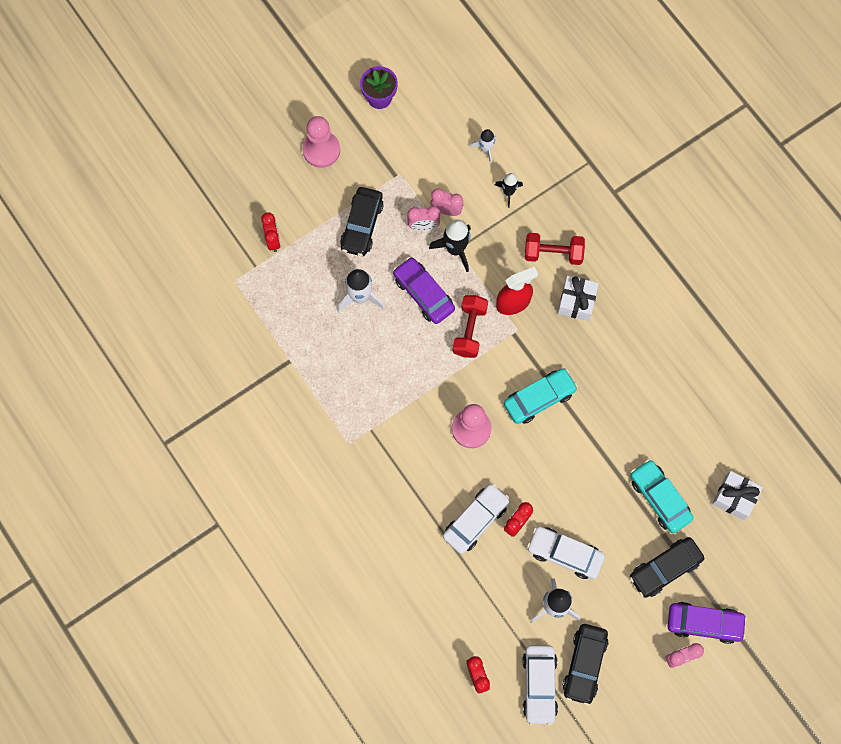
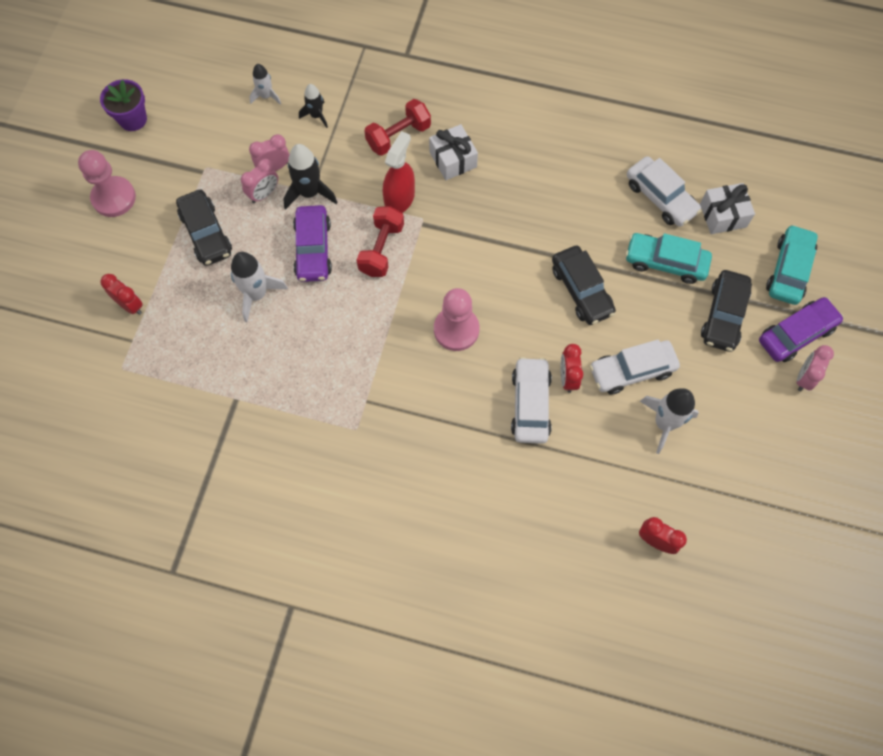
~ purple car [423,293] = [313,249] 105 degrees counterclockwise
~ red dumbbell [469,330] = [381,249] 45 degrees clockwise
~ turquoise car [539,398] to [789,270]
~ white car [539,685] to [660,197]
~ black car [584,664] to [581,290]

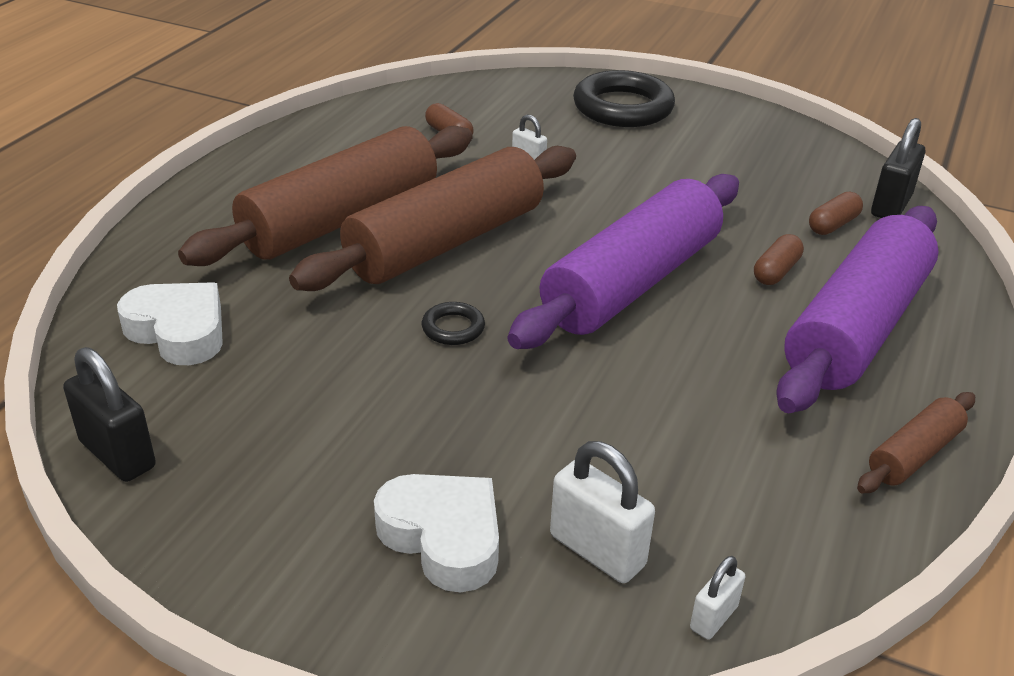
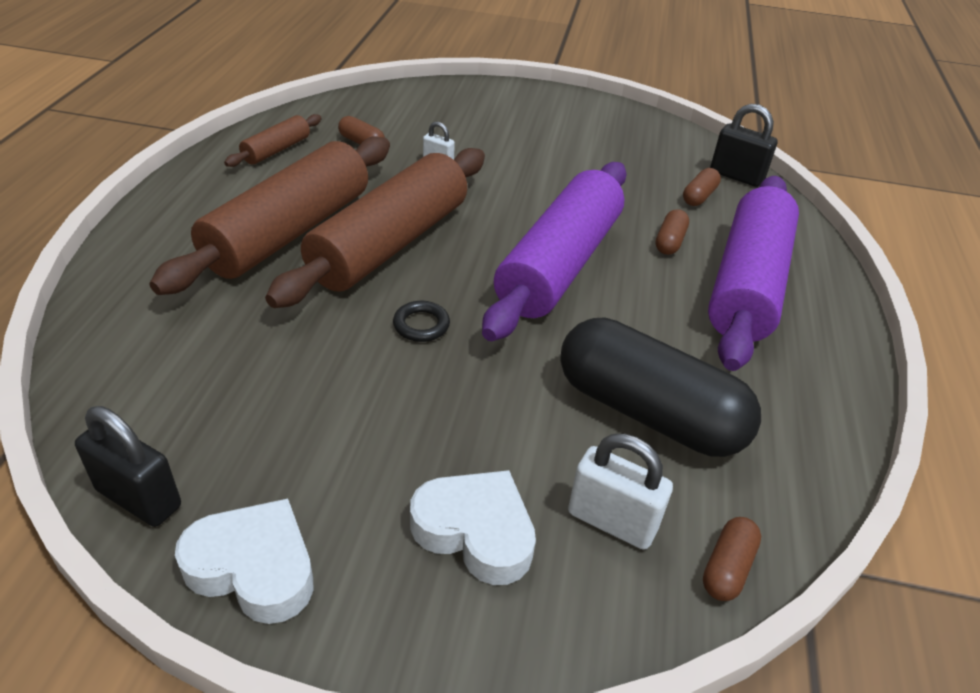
~ white heart [178,331] to [254,567]
- black ring [623,107]
~ white padlock [713,617] to brown capsule [727,568]
~ brown rolling pin [913,454] to [276,150]
~ black padlock [891,206] = [736,176] 75 degrees counterclockwise
+ black capsule [648,412]

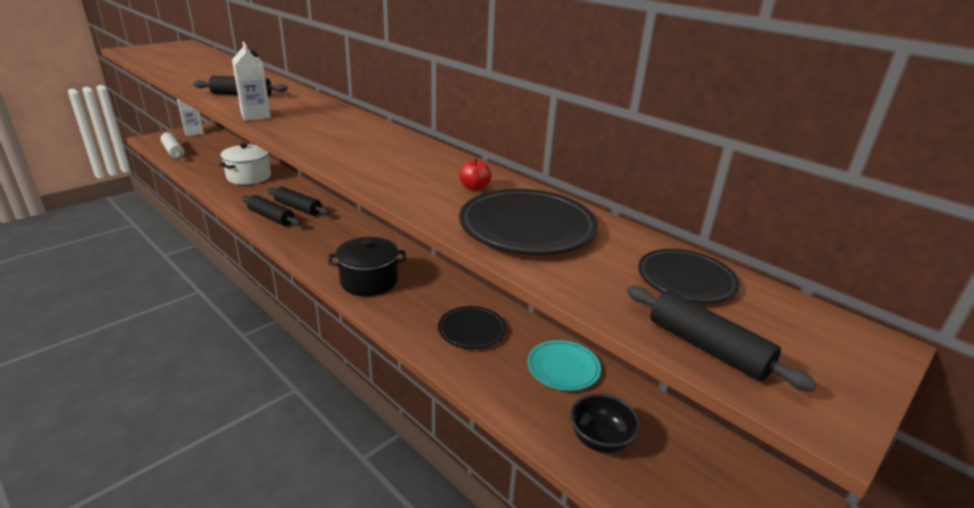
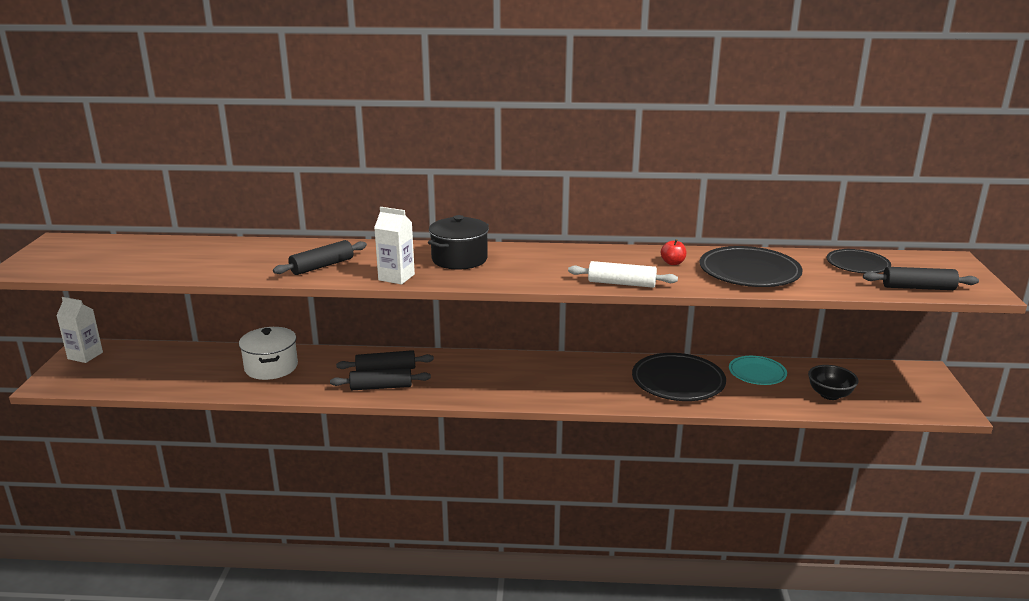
~ white rolling pin [173,151] to [621,283]
~ black pot [369,281] to [459,259]
~ black plate [471,330] = [678,381] x1.61

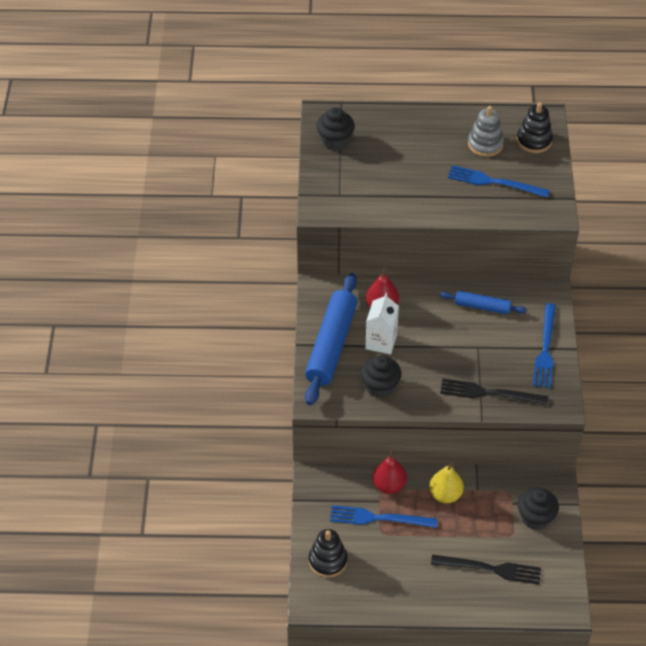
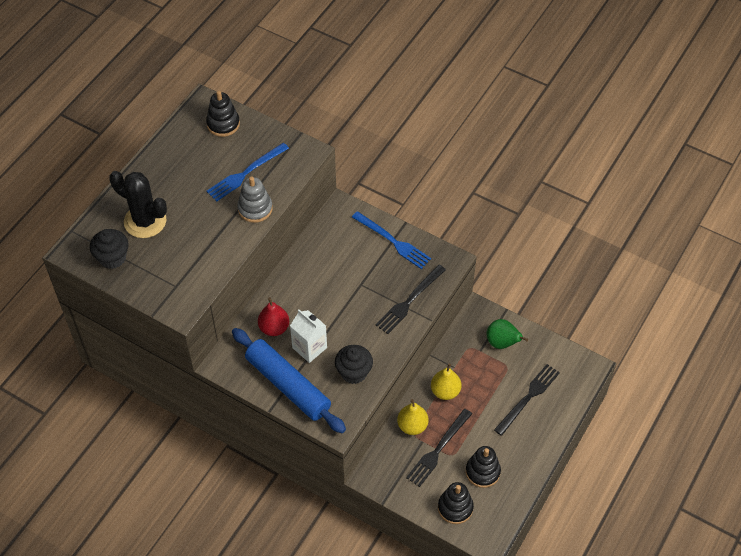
~ blue fork [379,518] to black fork [438,449]
~ red pear [389,485] to yellow pear [412,426]
- blue rolling pin [482,306]
~ grey stacking toy [485,144] to [255,209]
~ black cupcake [535,518] to green pear [502,343]
+ black cactus [145,221]
+ black stacking toy [482,472]

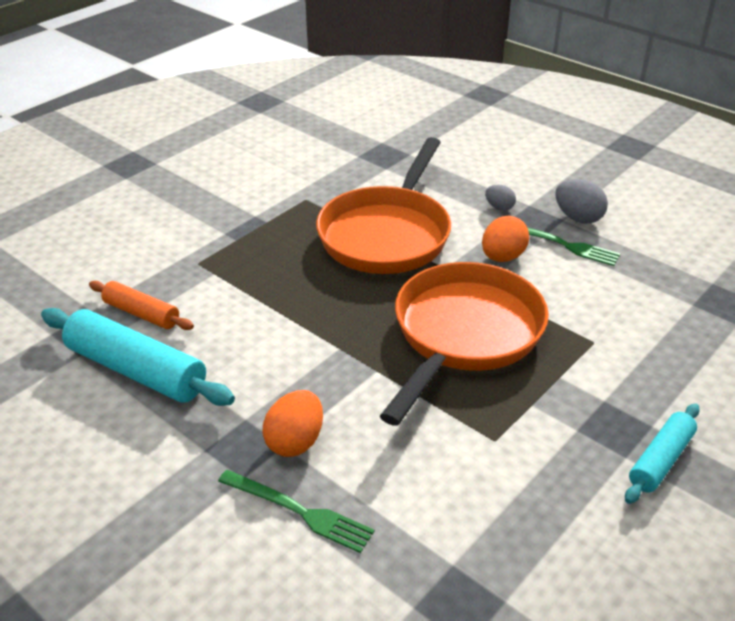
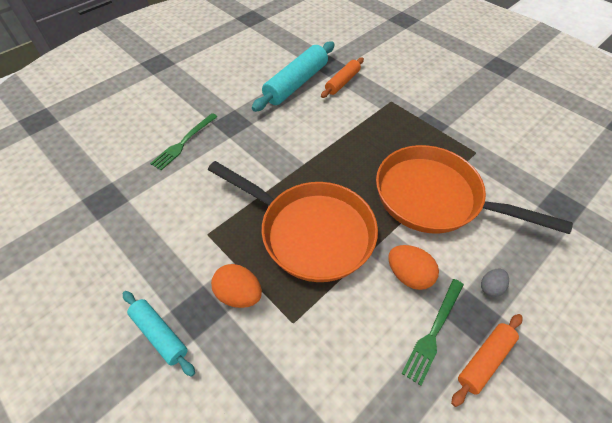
~ orange egg [295,441] to [239,294]
~ grey egg [578,218] to orange rolling pin [484,360]

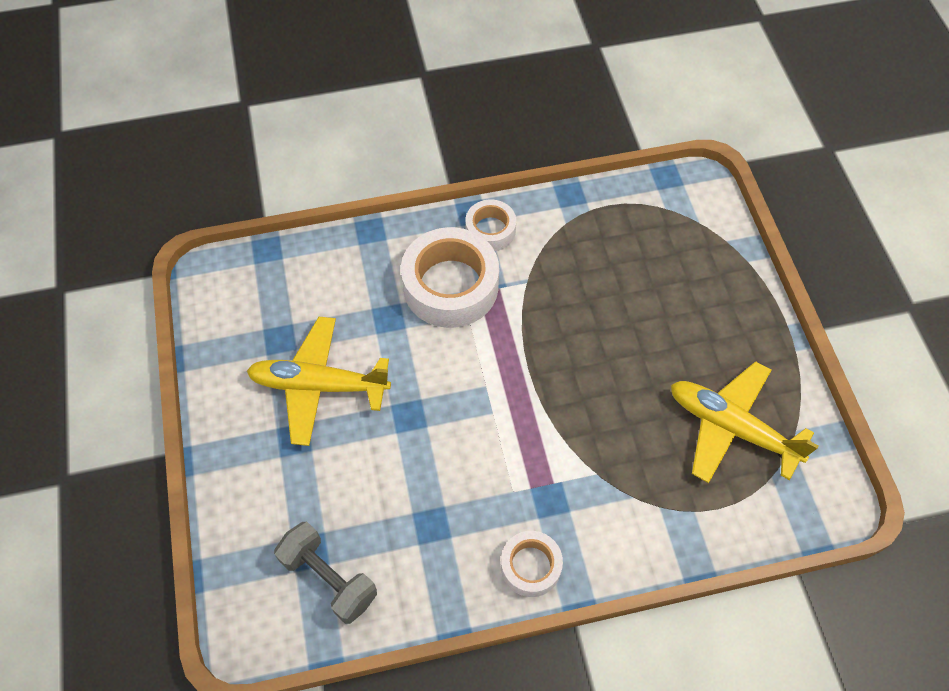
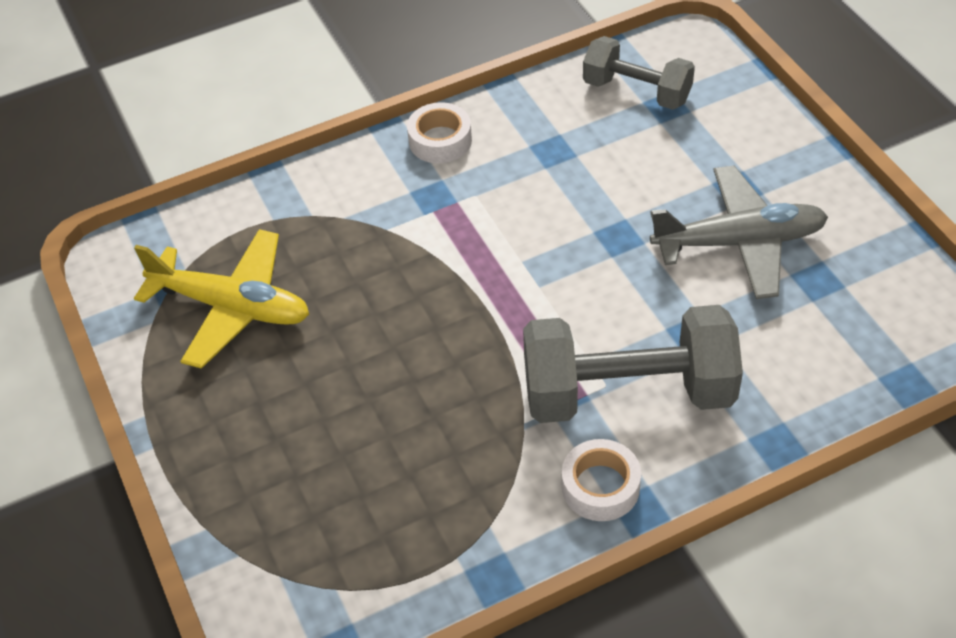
~ yellow plane [319,385] to grey plane [739,242]
~ white tape [450,286] to grey dumbbell [628,393]

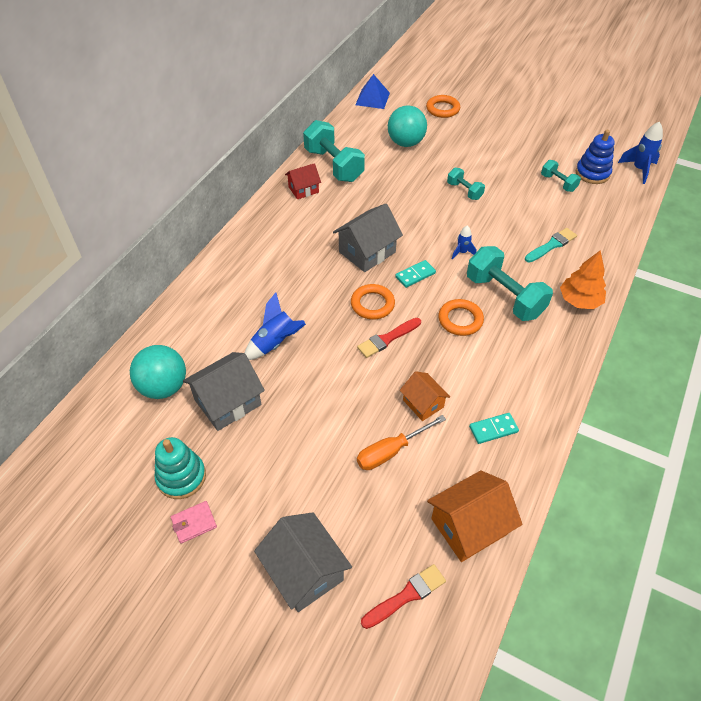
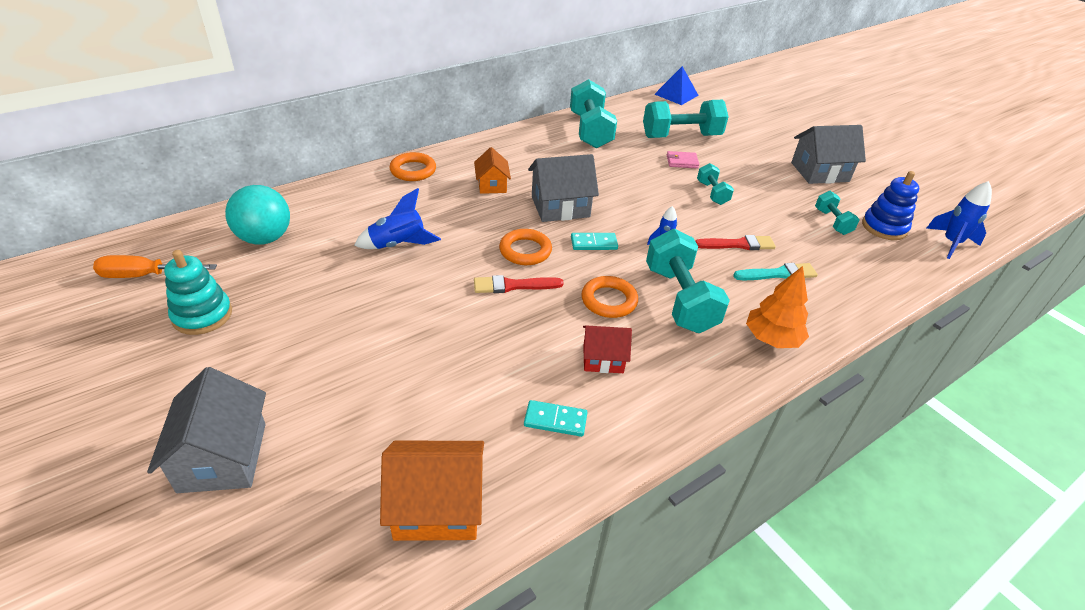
~ pink wallet [194,523] to [682,162]
~ grey house [228,402] to [819,172]
~ red house [303,189] to [603,359]
~ orange screwdriver [391,451] to [145,275]
~ red brush [406,596] to [738,244]
~ turquoise ball [406,143] to turquoise dumbbell [681,136]
~ orange house [423,403] to [492,185]
~ orange ring [442,109] to [413,170]

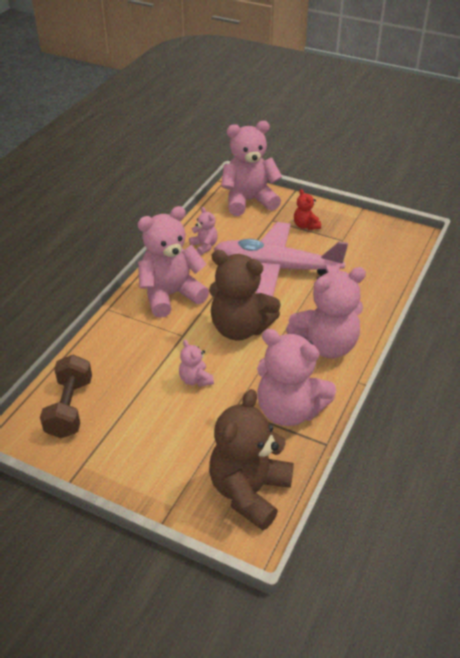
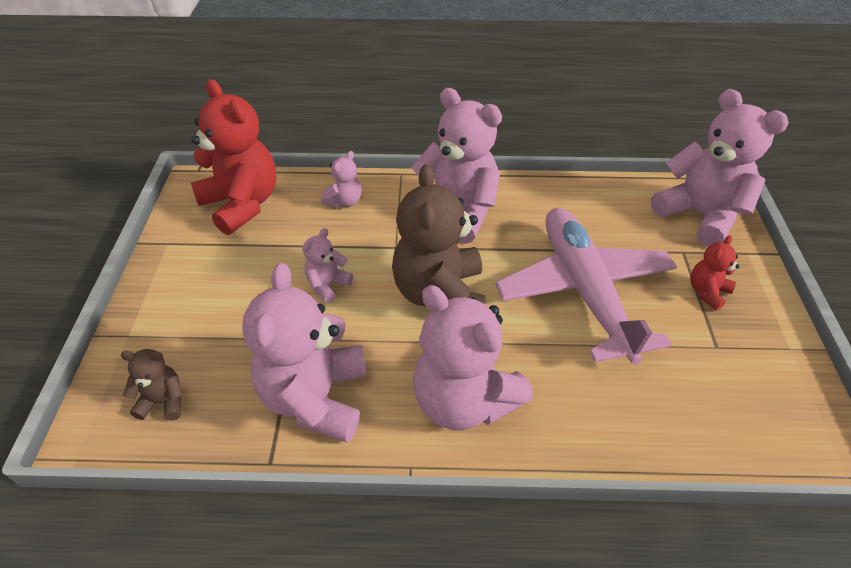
~ brown dumbbell [70,408] to red teddy bear [242,204]
~ pink teddy bear [204,246] to [344,201]
~ brown teddy bear [249,491] = [163,401] x0.47

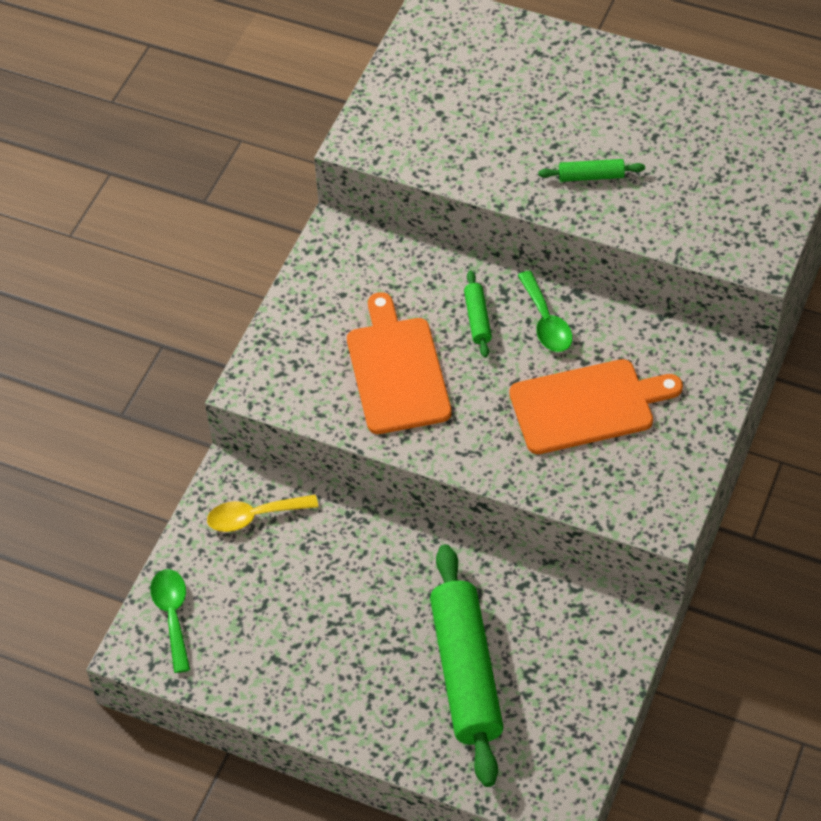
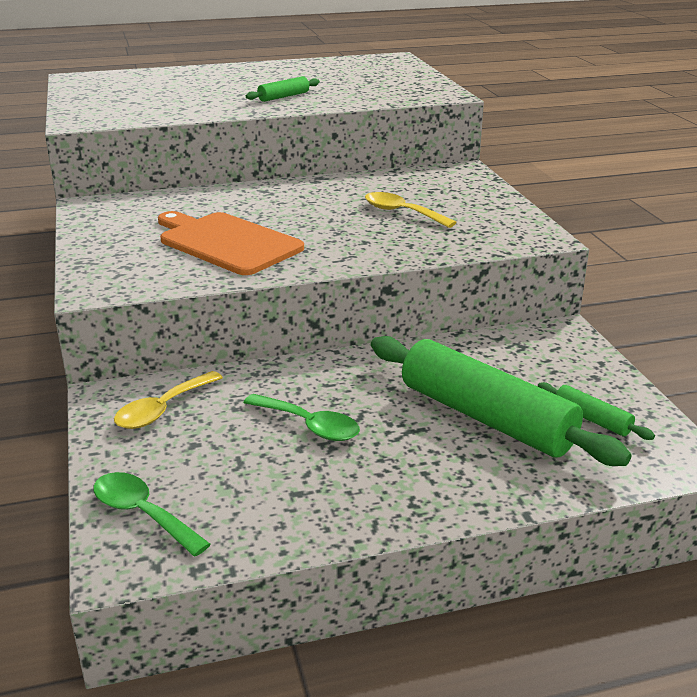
~ green rolling pin [477,319] to [592,419]
~ orange cutting board [587,406] to yellow spoon [401,213]
~ green spoon [546,322] to [309,425]

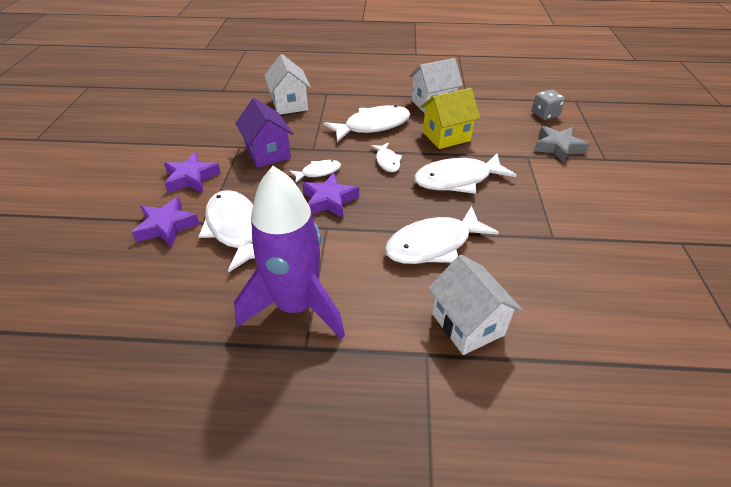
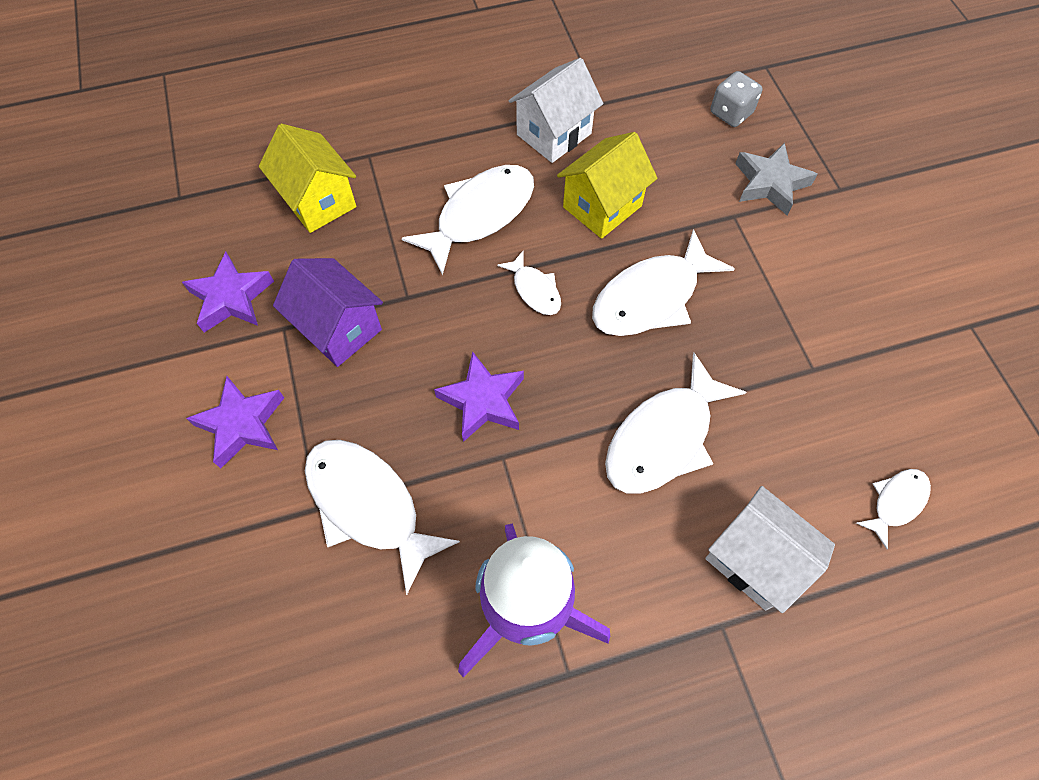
~ purple star [167,226] to [231,298]
~ white house [290,104] to yellow house [318,201]
~ white fish [318,172] to [896,502]

